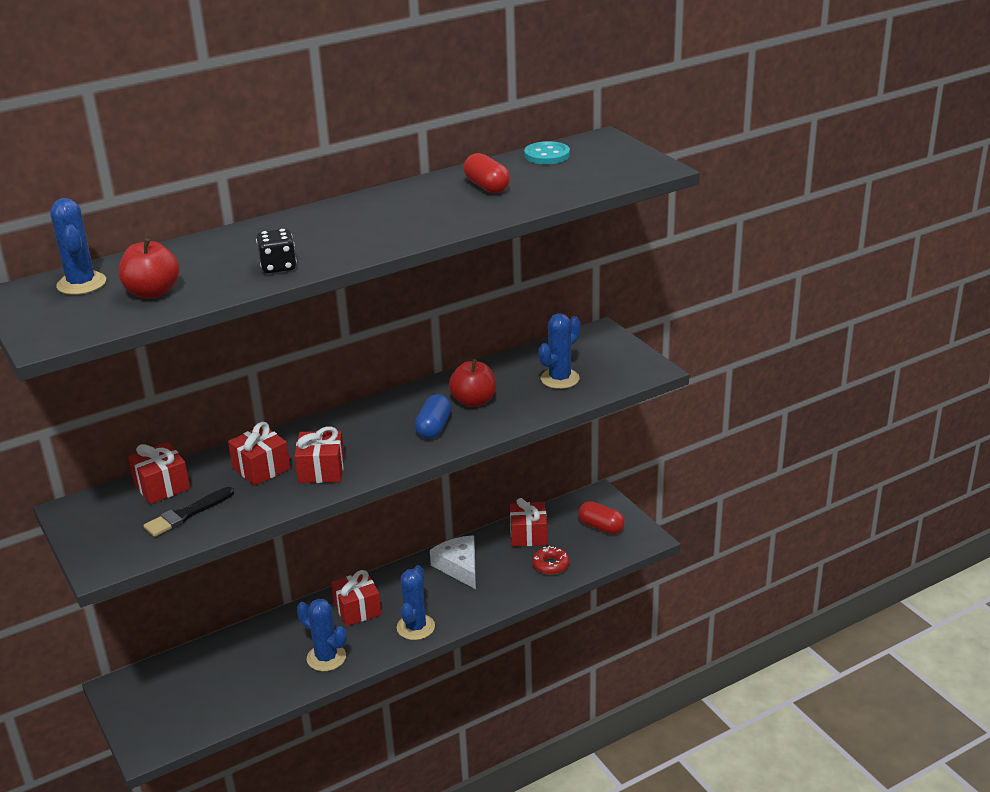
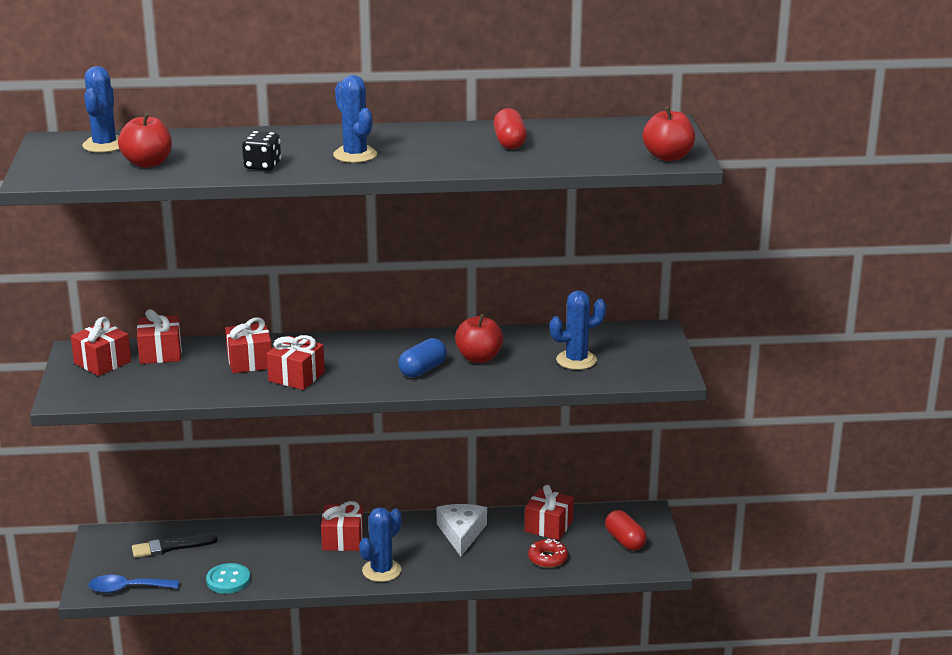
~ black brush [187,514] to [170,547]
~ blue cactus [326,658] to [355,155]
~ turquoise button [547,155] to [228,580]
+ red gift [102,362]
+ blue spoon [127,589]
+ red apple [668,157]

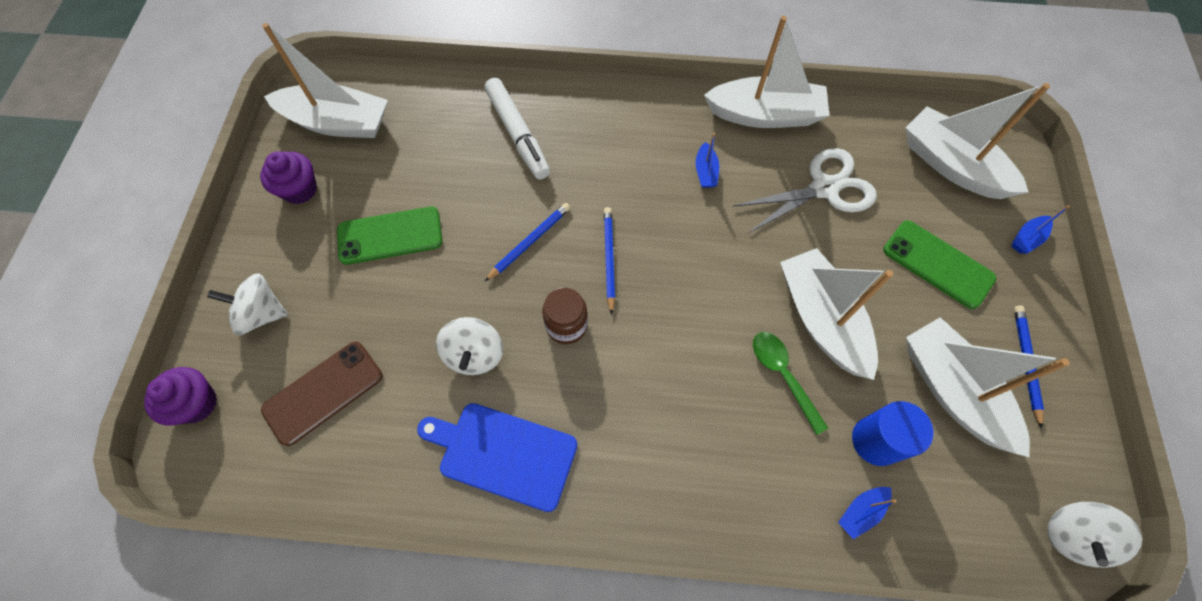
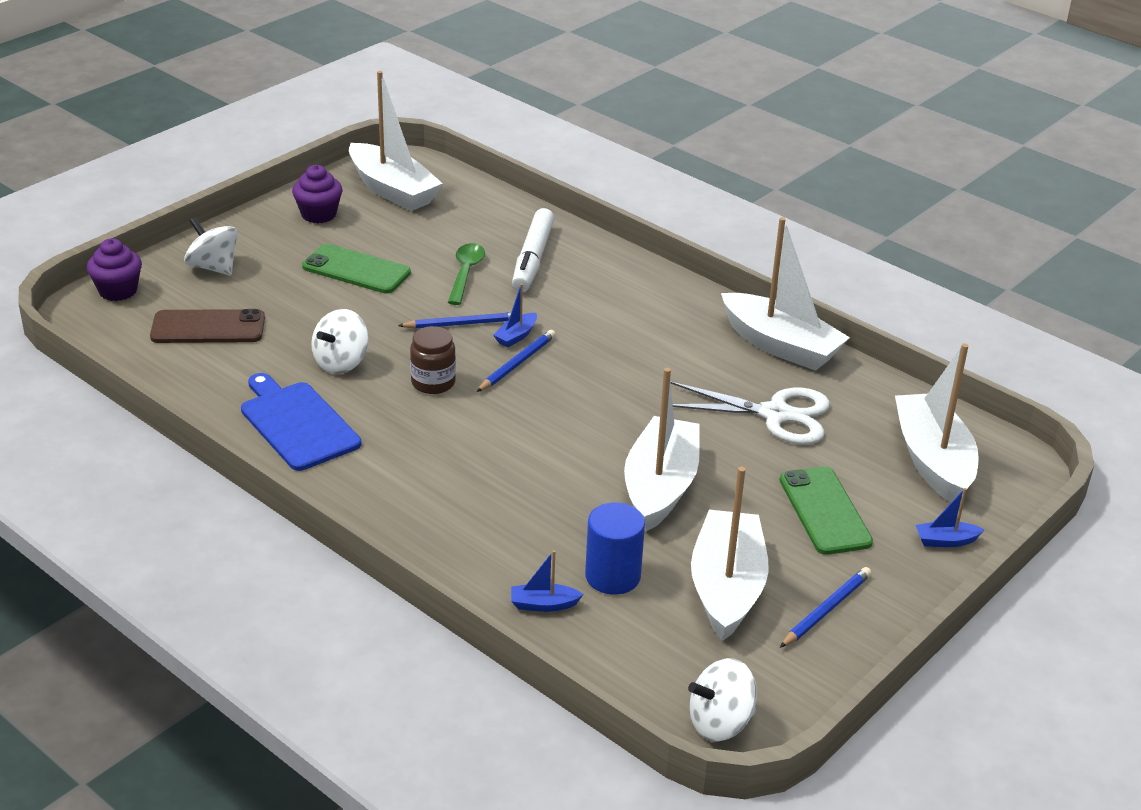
~ blue boat [705,171] to [516,336]
~ green spoon [783,375] to [465,273]

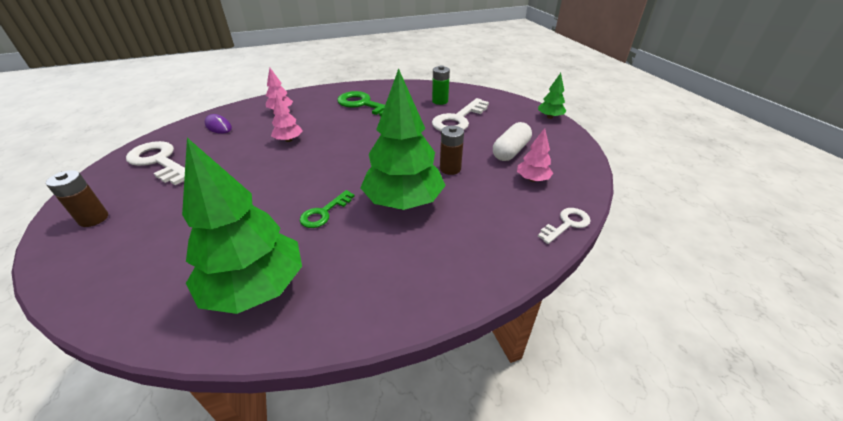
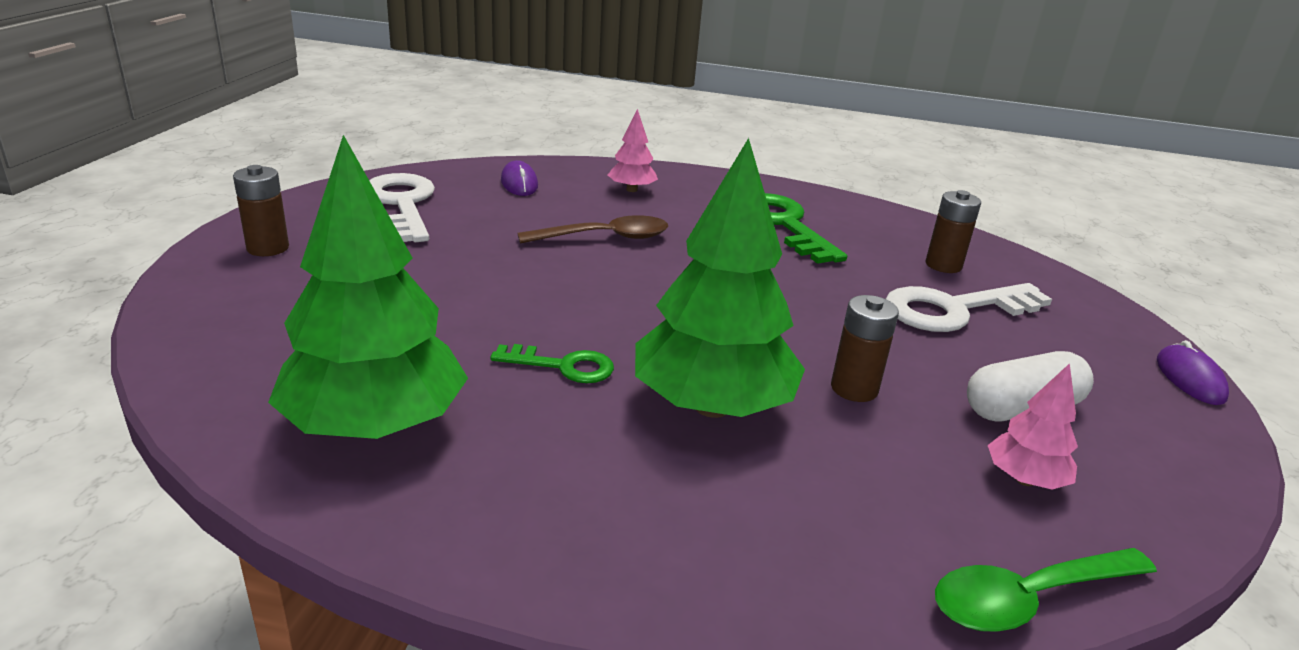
~ pink tree [289,140] to brown spoon [605,238]
~ green key [324,212] = [563,366] 150 degrees counterclockwise
~ green battery [440,101] to brown battery [943,265]
~ green tree [549,117] to purple mouse [1189,379]
~ white key [566,224] to green spoon [1028,598]

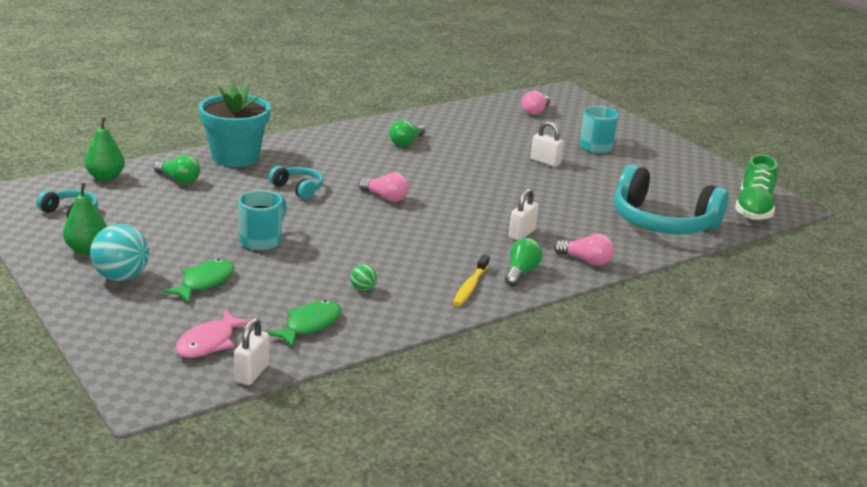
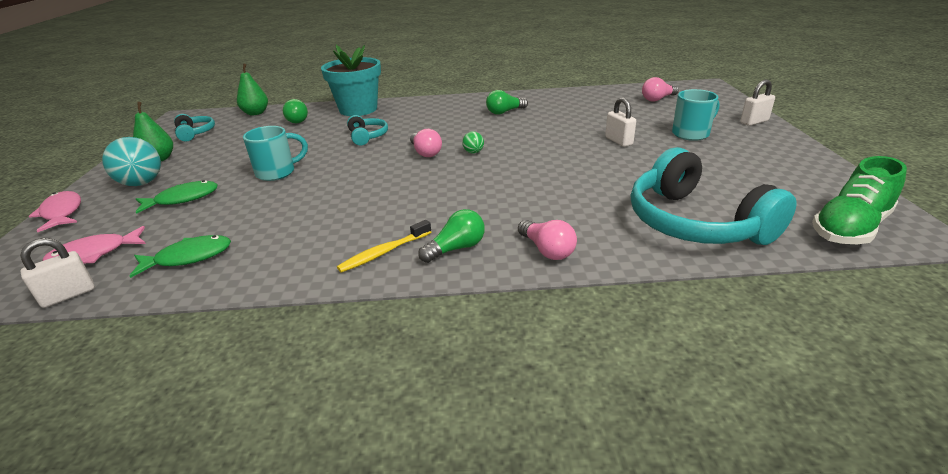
~ green ball [363,288] to [473,152]
~ white padlock [521,234] to [754,122]
+ pink fish [62,213]

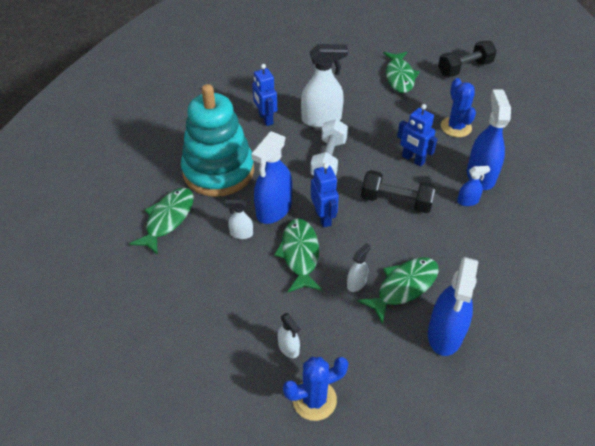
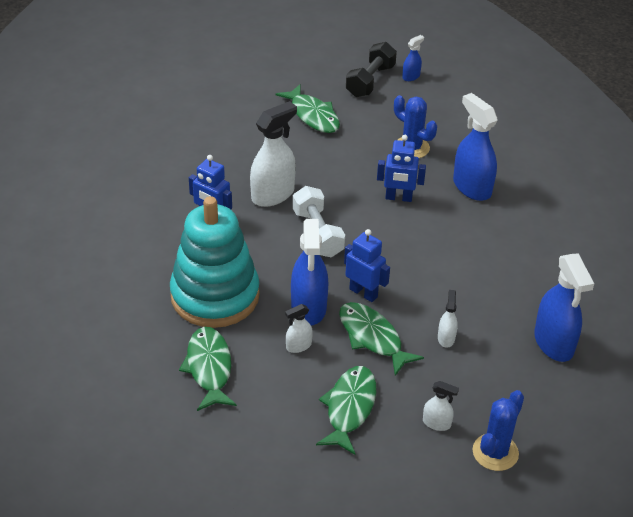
~ green fish [403,287] to [349,408]
- black dumbbell [396,201]
~ blue spray bottle [467,201] to [411,76]

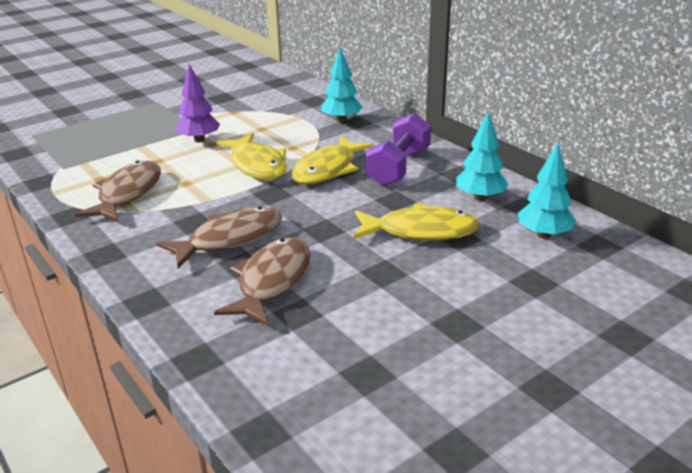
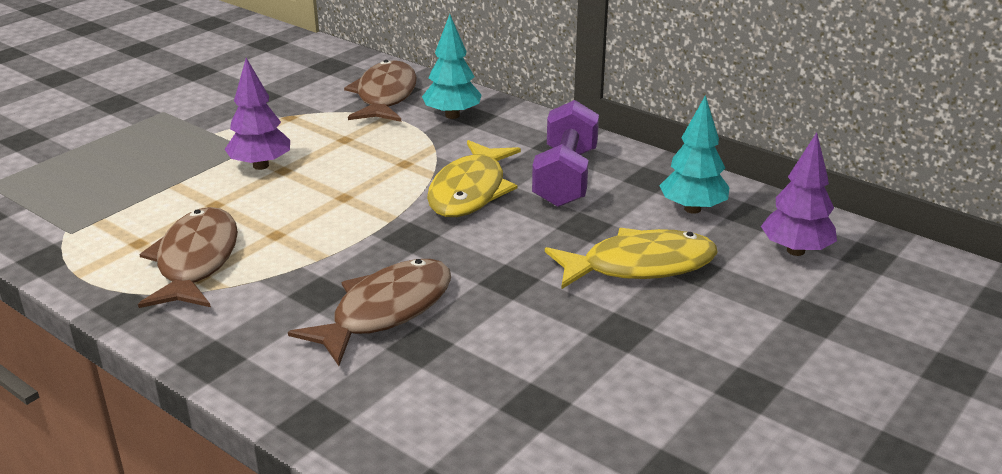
~ brown fish [272,281] to [385,96]
- yellow fish [257,165]
~ turquoise tree [543,235] to purple tree [795,251]

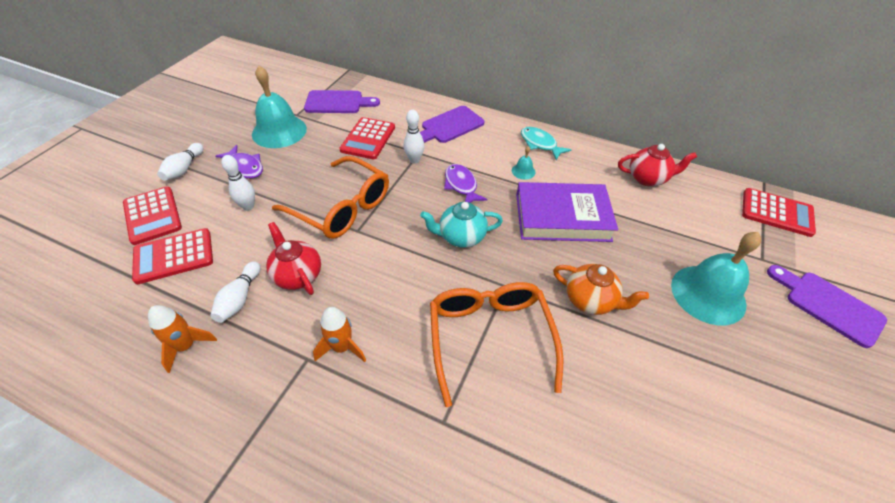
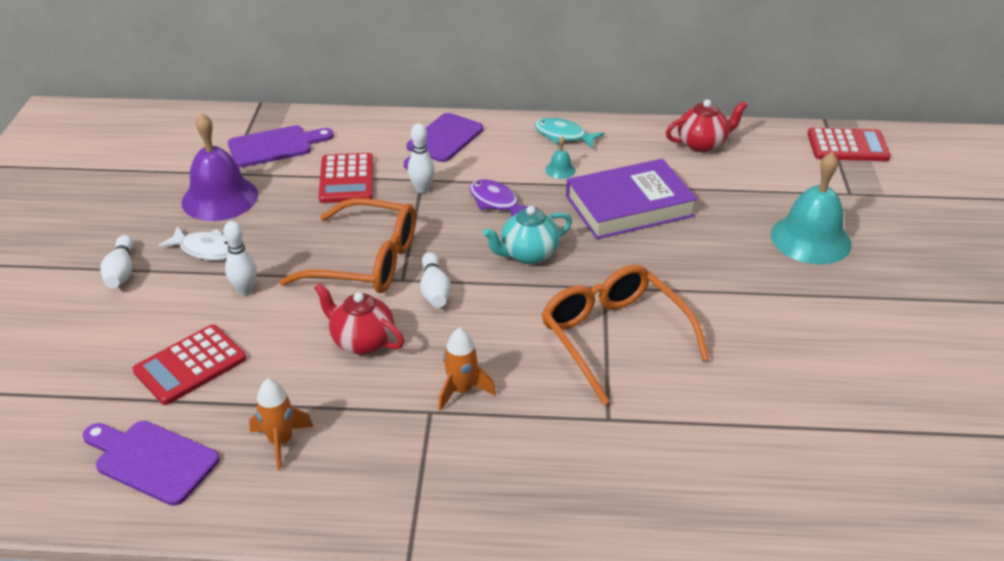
- red calculator [152,215]
~ white bowling pin [239,298] to [434,290]
~ purple fish [245,167] to white fish [205,249]
~ turquoise bell [279,131] to purple bell [220,198]
- orange teapot [590,300]
~ purple cutting board [828,305] to [152,460]

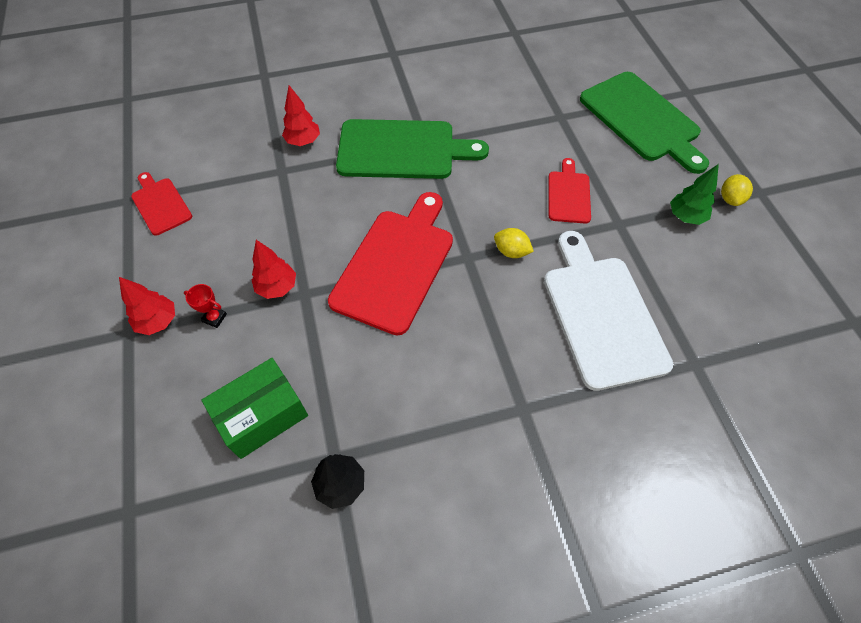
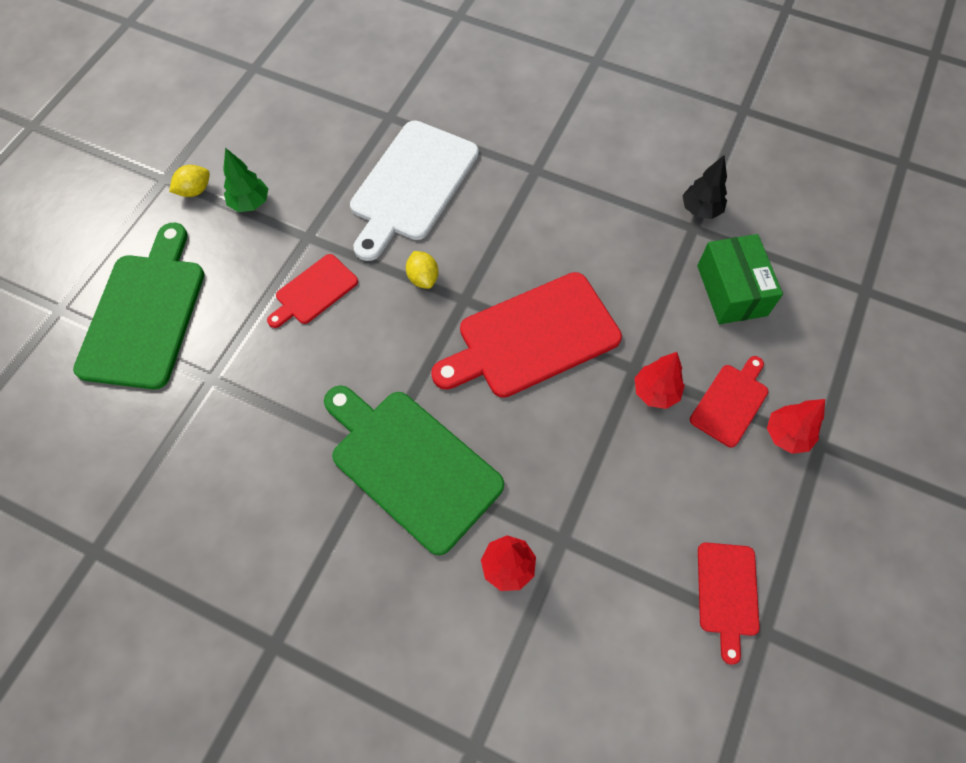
~ red trophy [214,318] to red cutting board [731,402]
~ green box [262,415] = [731,290] 75 degrees clockwise

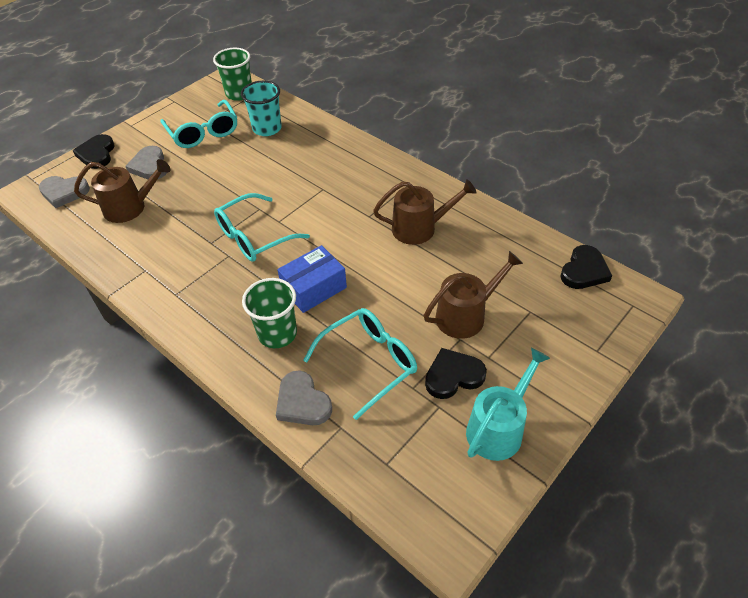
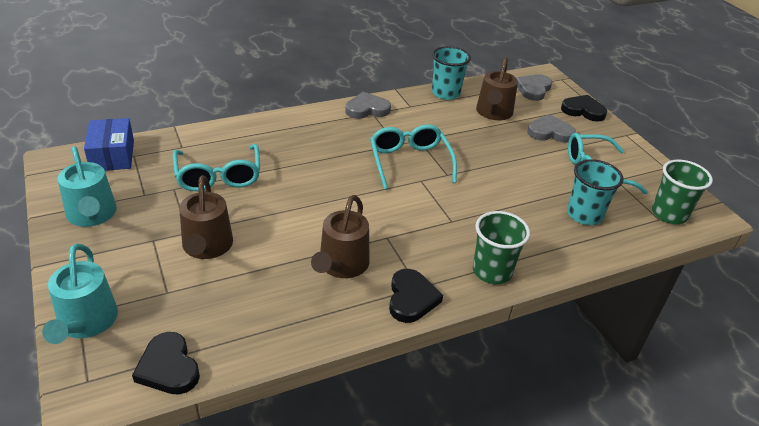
~ green cup [277,333] to [492,271]
~ grey heart [302,402] to [367,109]
~ blue box [314,288] to [112,155]
~ black heart [453,376] to [411,298]
+ turquoise watering can [86,322]
+ turquoise cup [446,93]

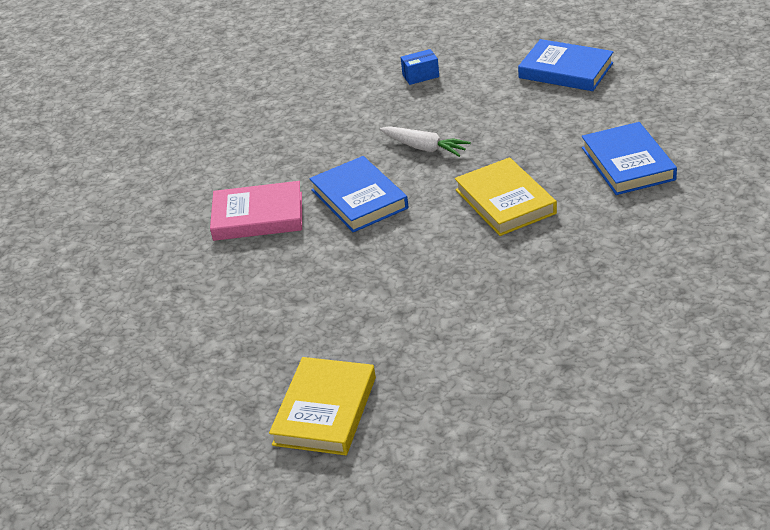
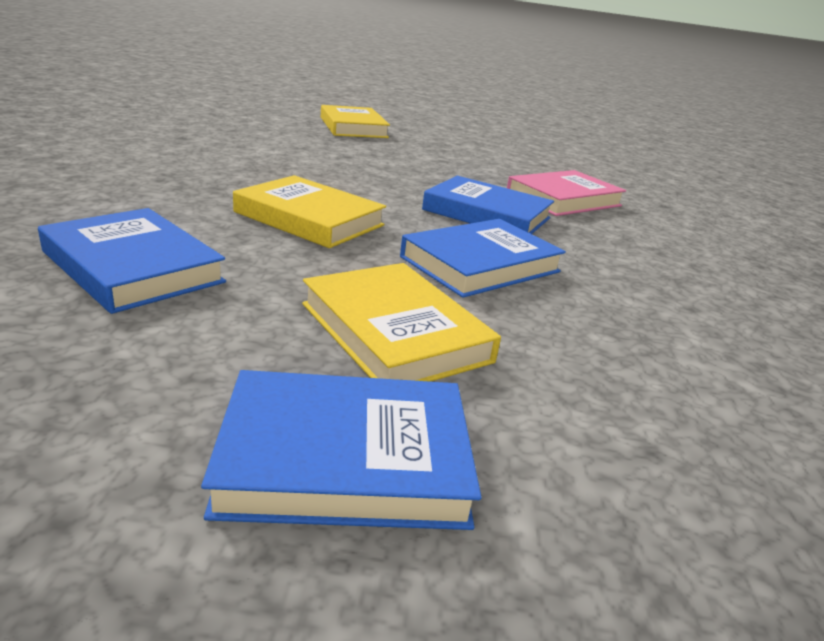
~ white carrot [424,148] to blue book [480,264]
- blue box [420,76]
+ yellow book [394,332]

